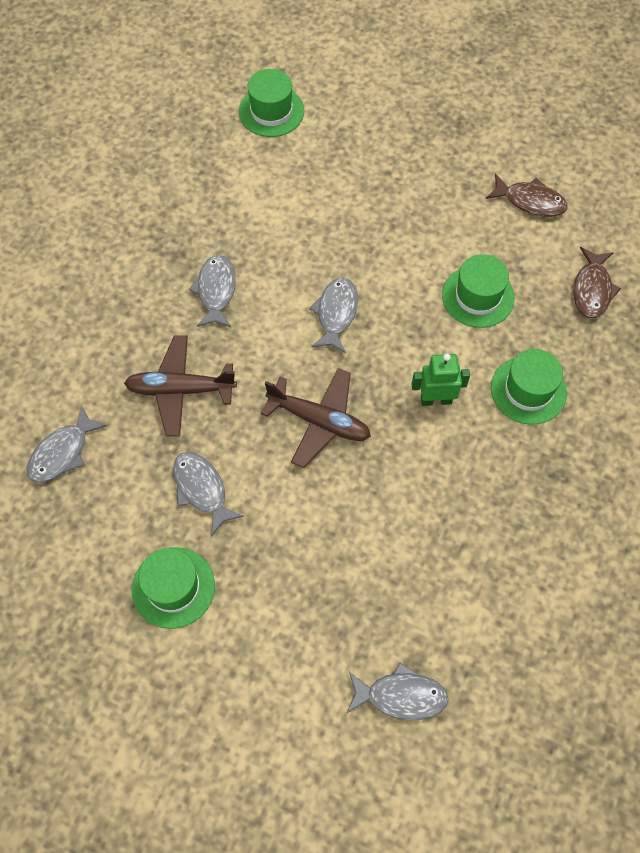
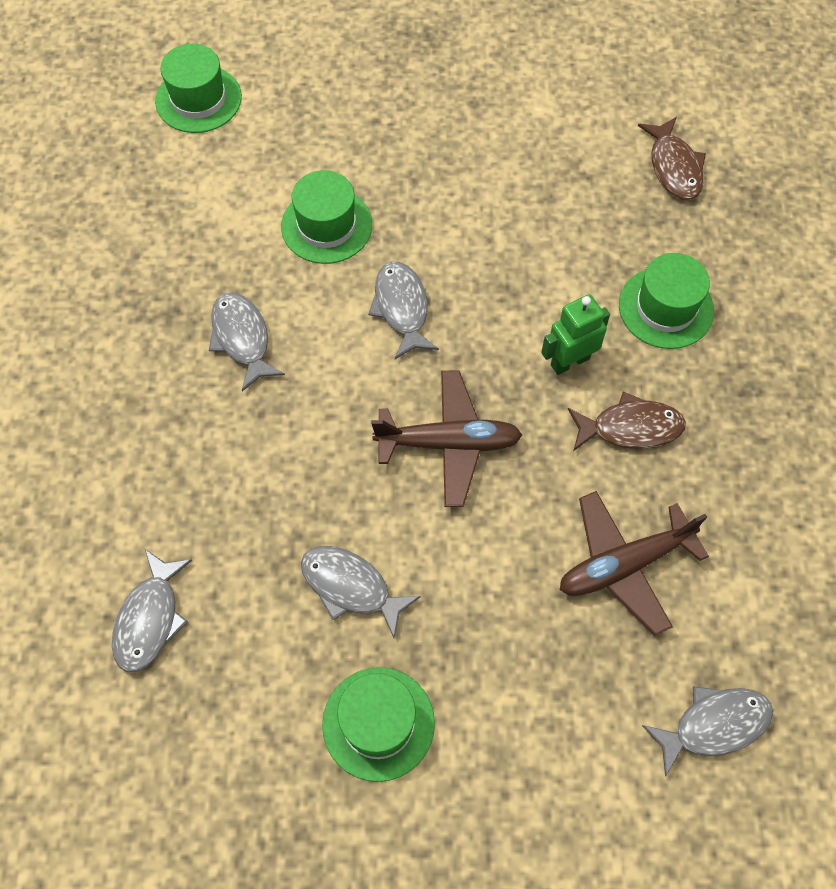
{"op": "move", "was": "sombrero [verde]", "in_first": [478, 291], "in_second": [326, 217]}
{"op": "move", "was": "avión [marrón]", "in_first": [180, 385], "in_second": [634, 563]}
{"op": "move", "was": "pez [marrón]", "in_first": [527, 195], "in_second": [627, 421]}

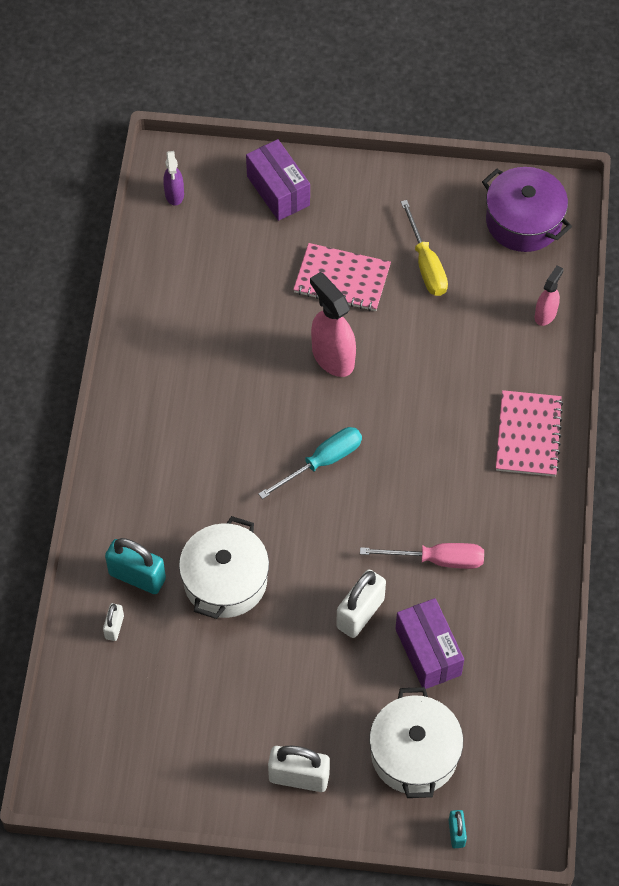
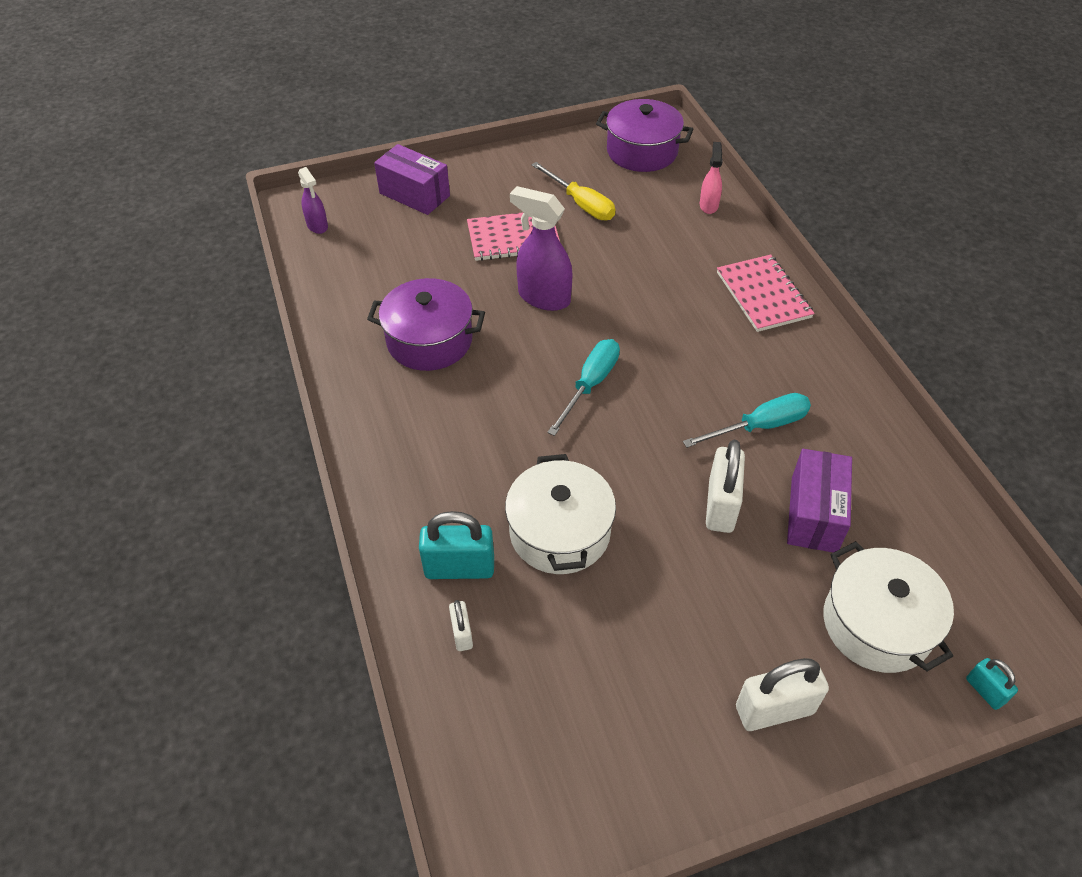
{"op": "insert", "now": "olla [morado]", "in_second": [426, 324]}
{"op": "recolor", "was": "pulverizador [rosa]", "now": "pulverizador [morado]", "in_first": [333, 324], "in_second": [541, 248]}
{"op": "recolor", "was": "destornillador [rosa]", "now": "destornillador [turquesa]", "in_first": [422, 556], "in_second": [747, 420]}
{"op": "rotate", "was": "caja [morado]", "in_first": [429, 643], "in_second": [819, 501], "clockwise": 60}

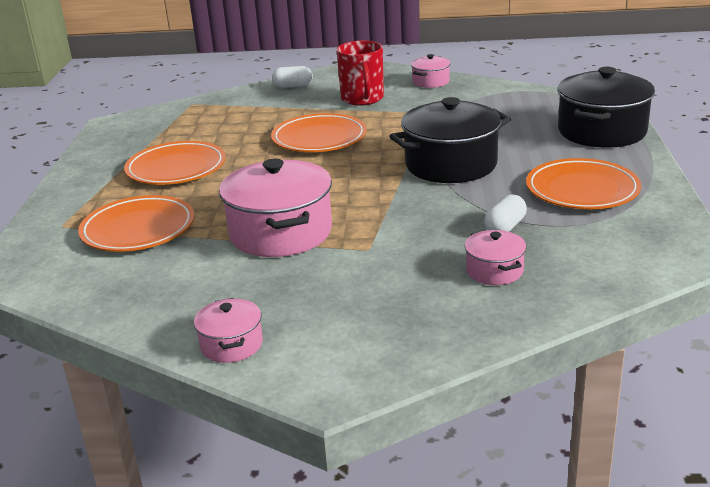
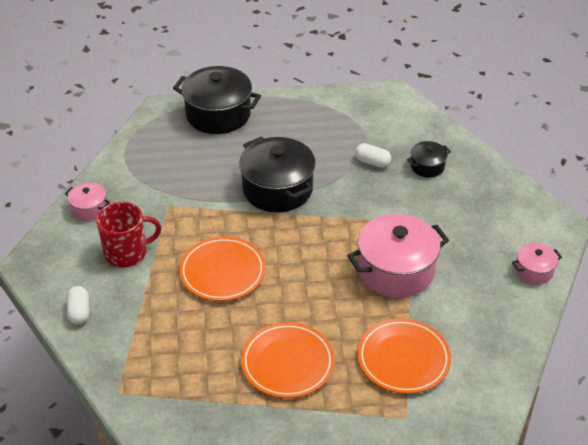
{"op": "recolor", "was": "olla [rosa]", "now": "olla [negro]", "in_first": [495, 257], "in_second": [429, 159]}
{"op": "delete", "was": "plato [naranja]", "in_first": [583, 183]}

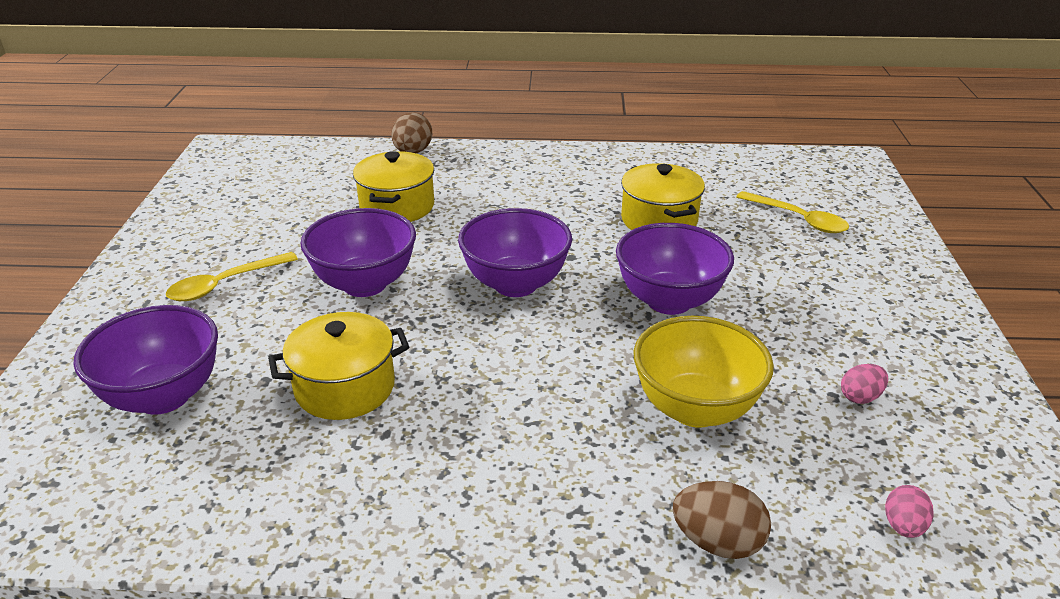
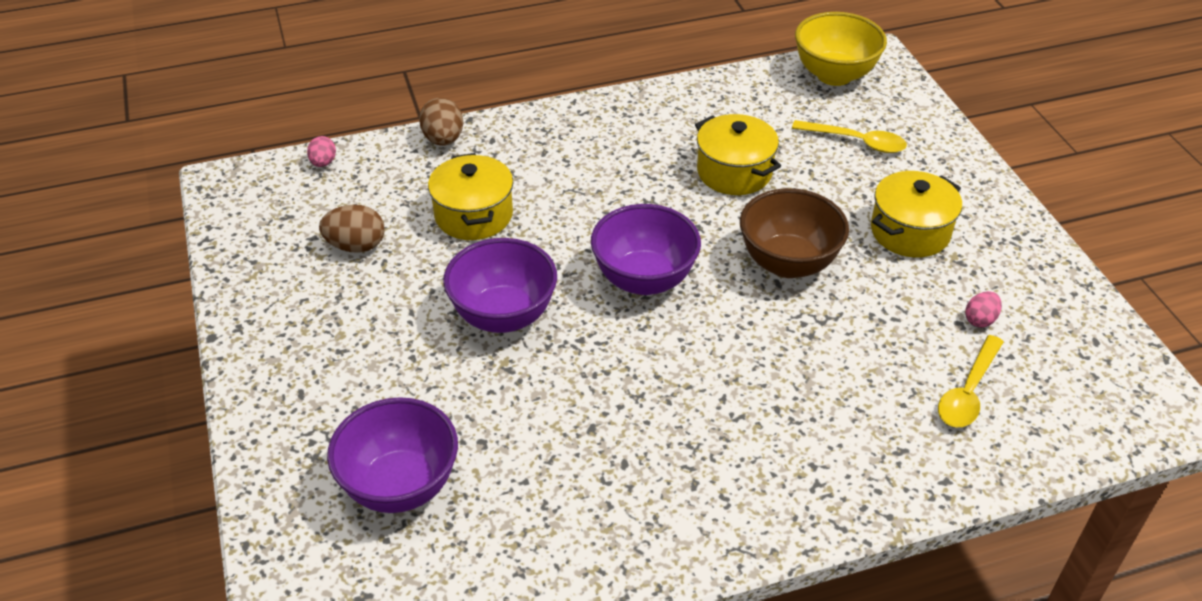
{"op": "move", "was": "huevo [rosa]", "in_first": [909, 511], "in_second": [321, 151]}
{"op": "move", "was": "huevo [marrón]", "in_first": [722, 520], "in_second": [352, 229]}
{"op": "recolor", "was": "cuenco [morado]", "now": "cuenco [marrón]", "in_first": [675, 269], "in_second": [794, 233]}
{"op": "move", "was": "cuenco [amarillo]", "in_first": [704, 372], "in_second": [841, 49]}
{"op": "move", "was": "olla [amarillo]", "in_first": [338, 366], "in_second": [916, 214]}
{"op": "move", "was": "cuchara [amarillo]", "in_first": [232, 276], "in_second": [971, 381]}

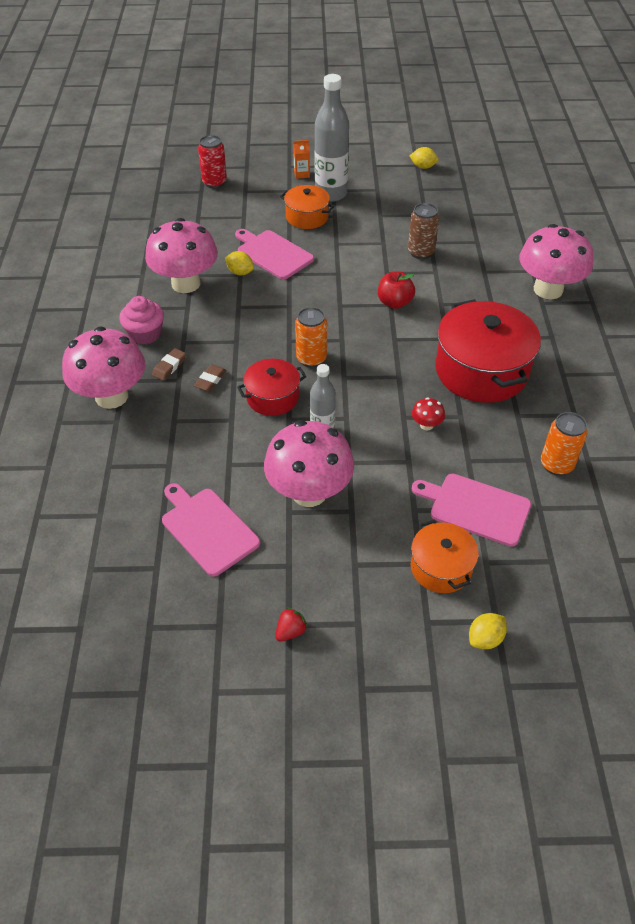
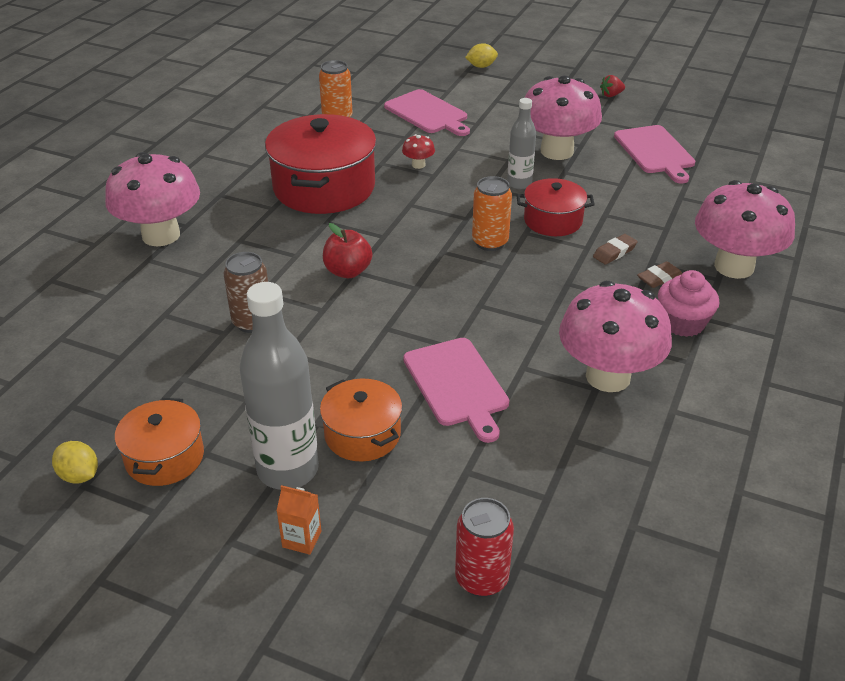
{"op": "move", "was": "olla [naranja]", "in_first": [445, 556], "in_second": [159, 442]}
{"op": "delete", "was": "limón [amarillo]", "in_first": [239, 263]}

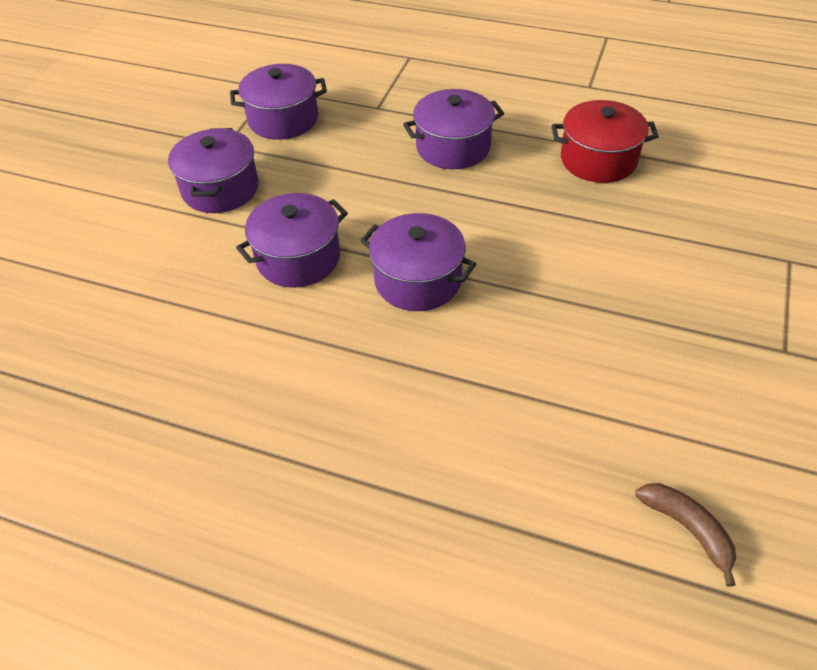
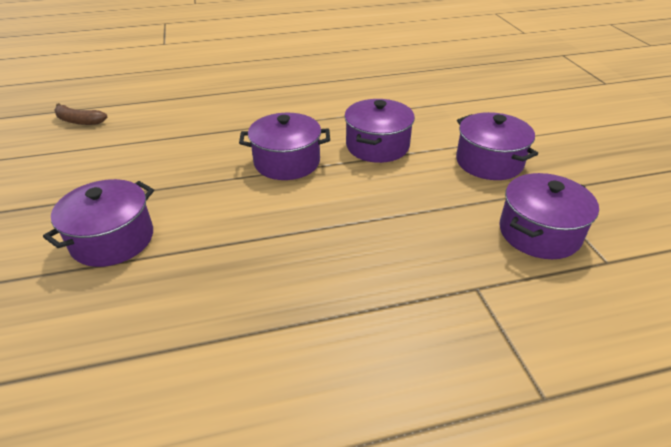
{"op": "move", "was": "olla [morado]", "in_first": [453, 129], "in_second": [98, 223]}
{"op": "delete", "was": "olla [rojo]", "in_first": [605, 141]}

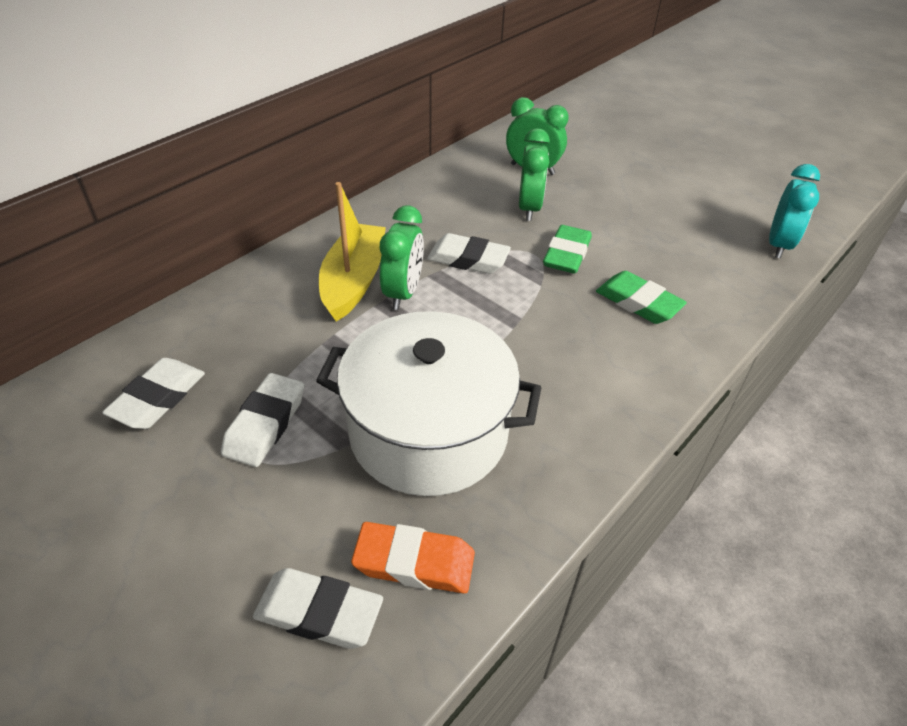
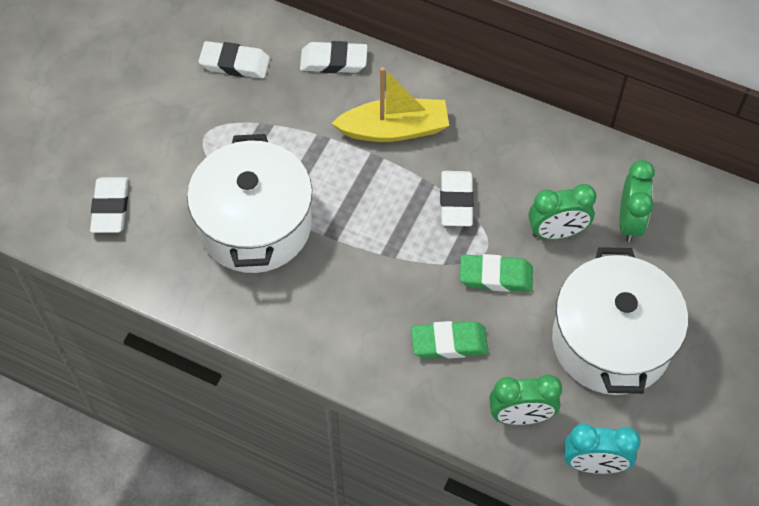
{"op": "move", "was": "goma de borrar [blanco]", "in_first": [262, 420], "in_second": [333, 57]}
{"op": "rotate", "was": "goma de borrar [verde]", "in_first": [641, 297], "in_second": [449, 340], "clockwise": 60}
{"op": "move", "was": "despertador [verde]", "in_first": [402, 257], "in_second": [525, 400]}
{"op": "insert", "now": "olla [blanco]", "in_second": [620, 321]}
{"op": "delete", "was": "goma de borrar [naranja]", "in_first": [413, 558]}

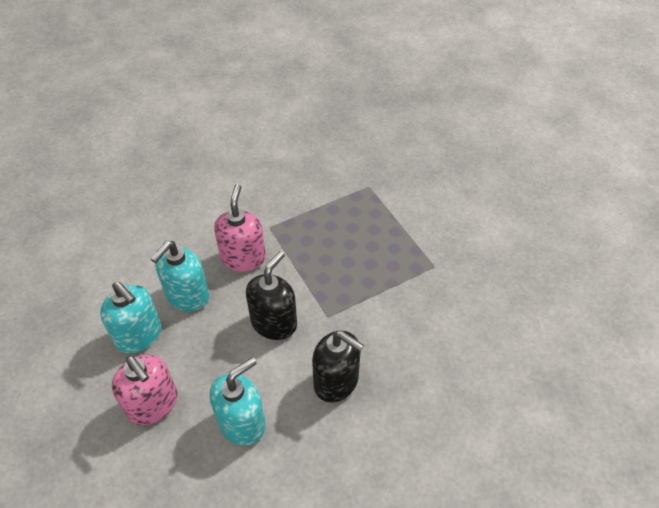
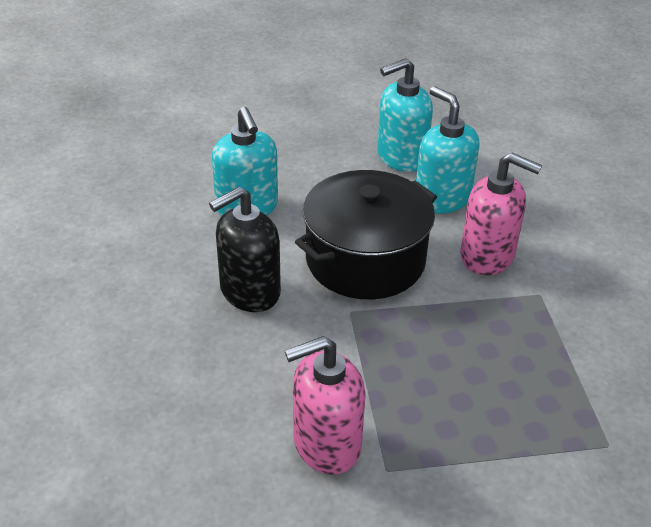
{"op": "move", "was": "dispensador de jabón [rosa]", "in_first": [145, 390], "in_second": [325, 405]}
{"op": "replace", "was": "dispensador de jabón [negro]", "now": "olla [negro]", "in_first": [271, 295], "in_second": [366, 234]}

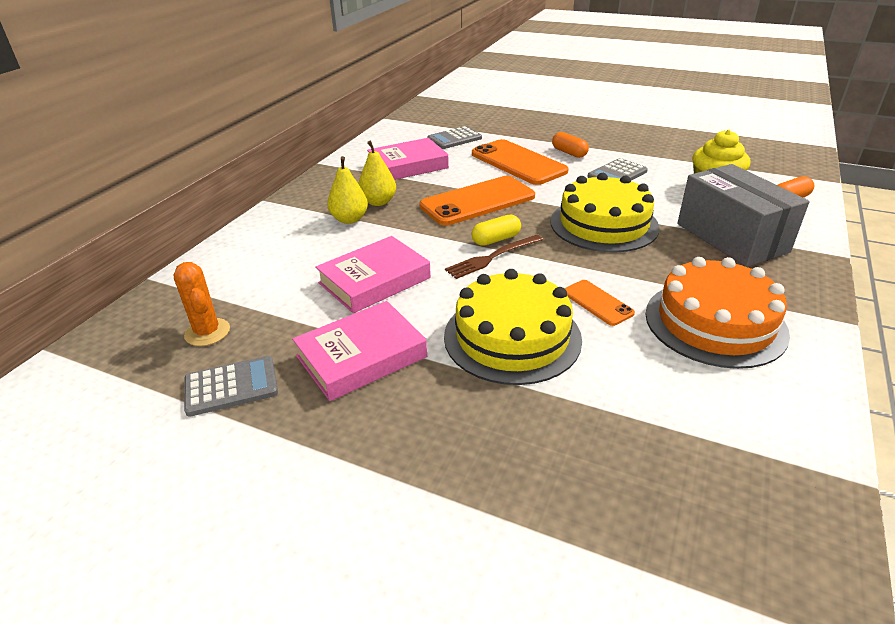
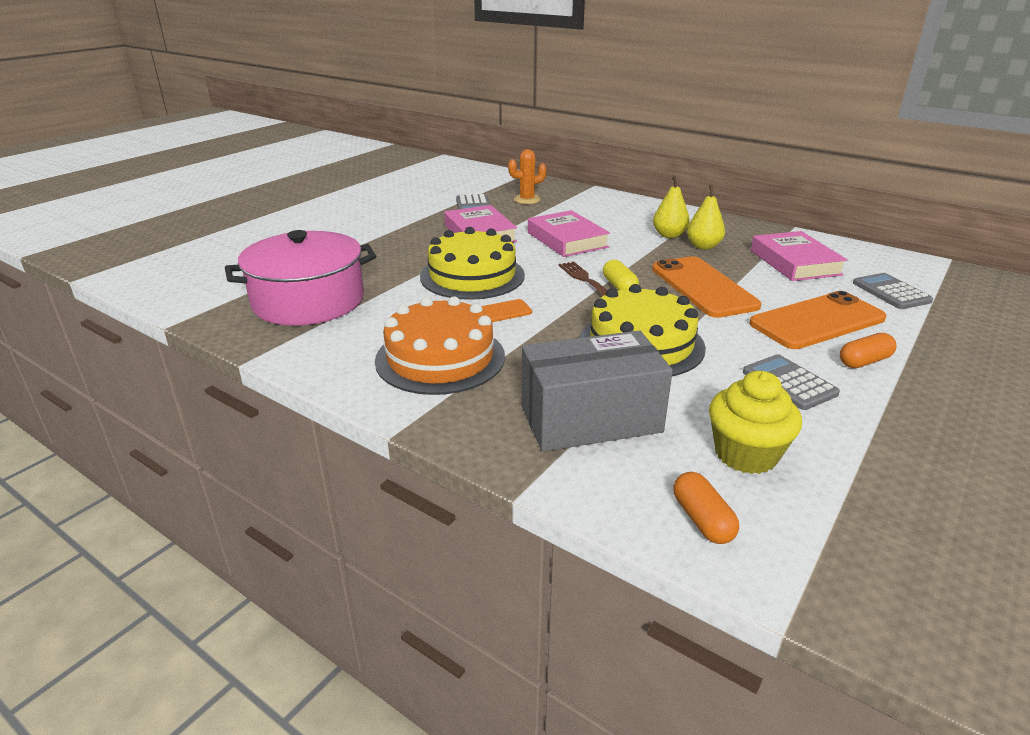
{"op": "insert", "now": "olla [rosa]", "in_second": [300, 278]}

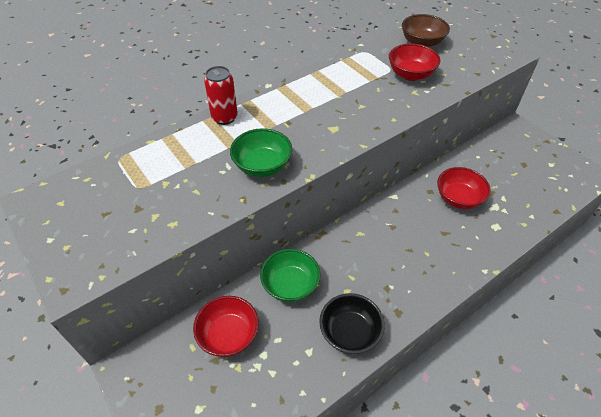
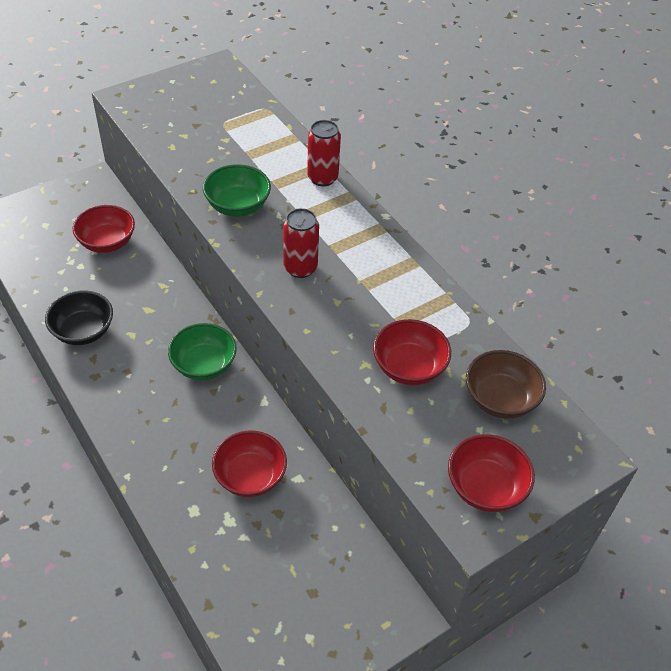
{"op": "move", "was": "cuenco [verde]", "in_first": [290, 275], "in_second": [202, 351]}
{"op": "insert", "now": "lata [rojo]", "in_second": [301, 243]}
{"op": "insert", "now": "cuenco [rojo]", "in_second": [491, 473]}

